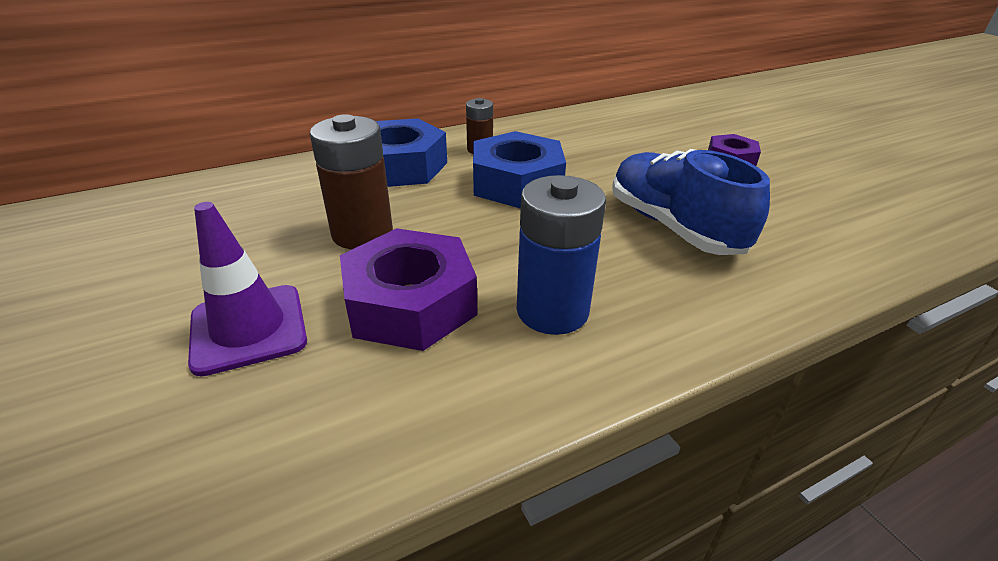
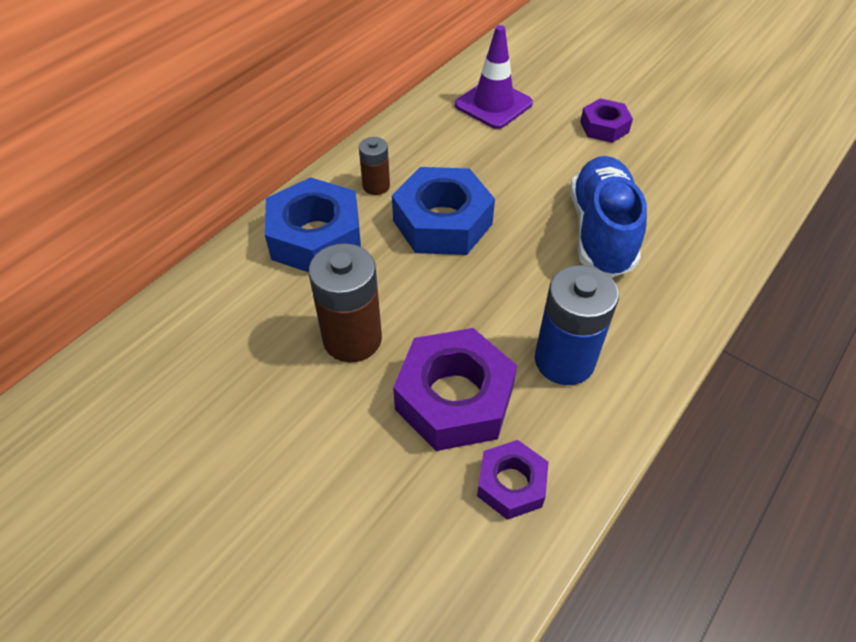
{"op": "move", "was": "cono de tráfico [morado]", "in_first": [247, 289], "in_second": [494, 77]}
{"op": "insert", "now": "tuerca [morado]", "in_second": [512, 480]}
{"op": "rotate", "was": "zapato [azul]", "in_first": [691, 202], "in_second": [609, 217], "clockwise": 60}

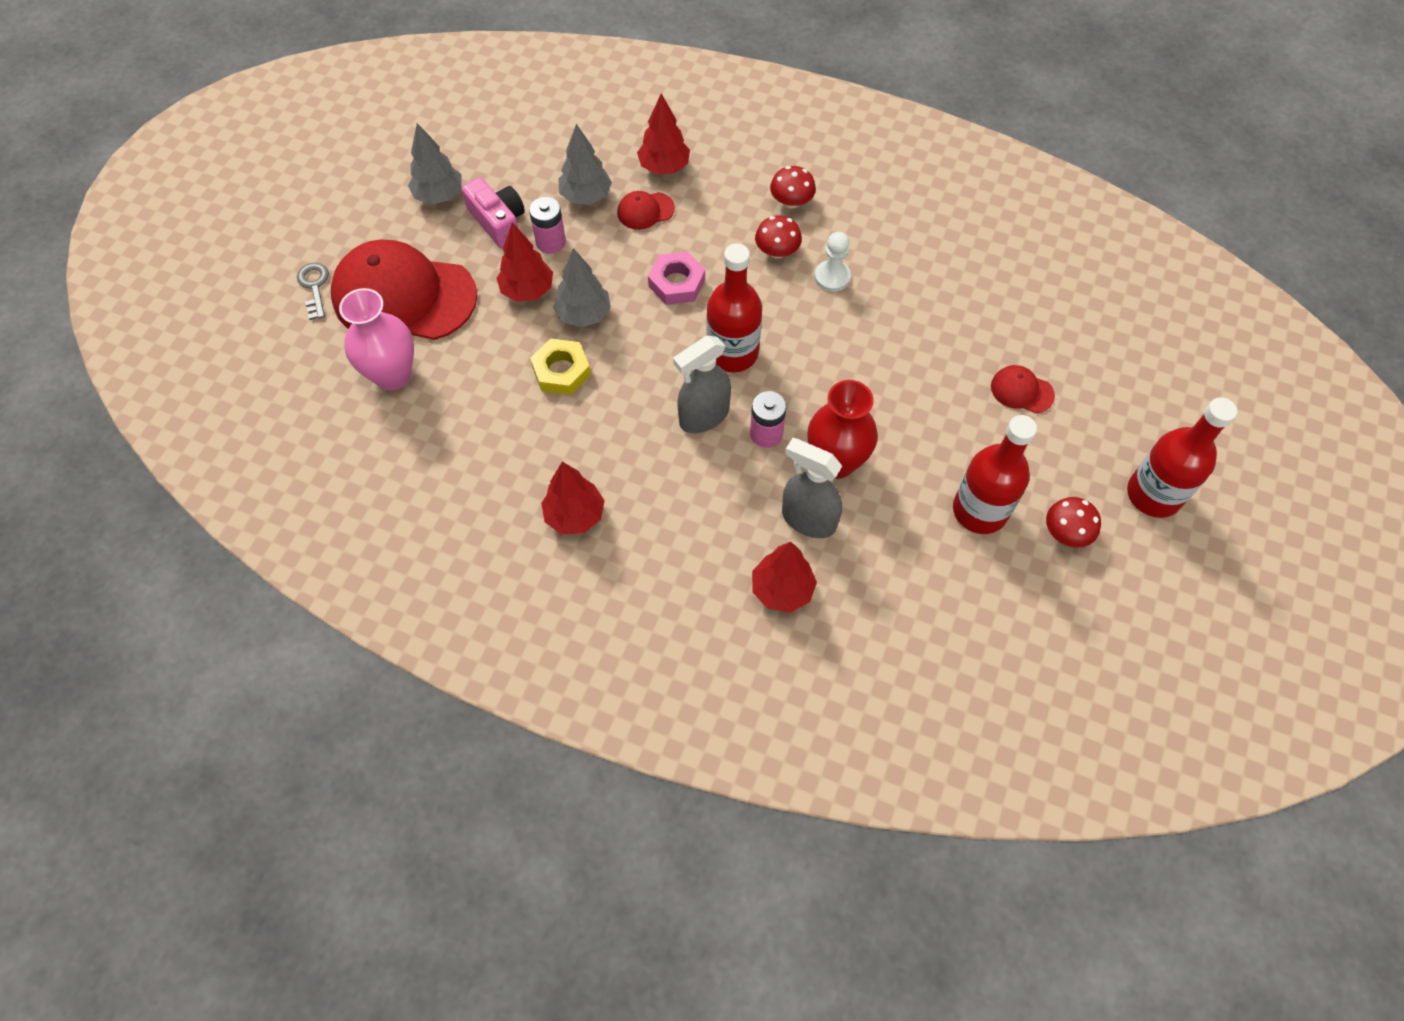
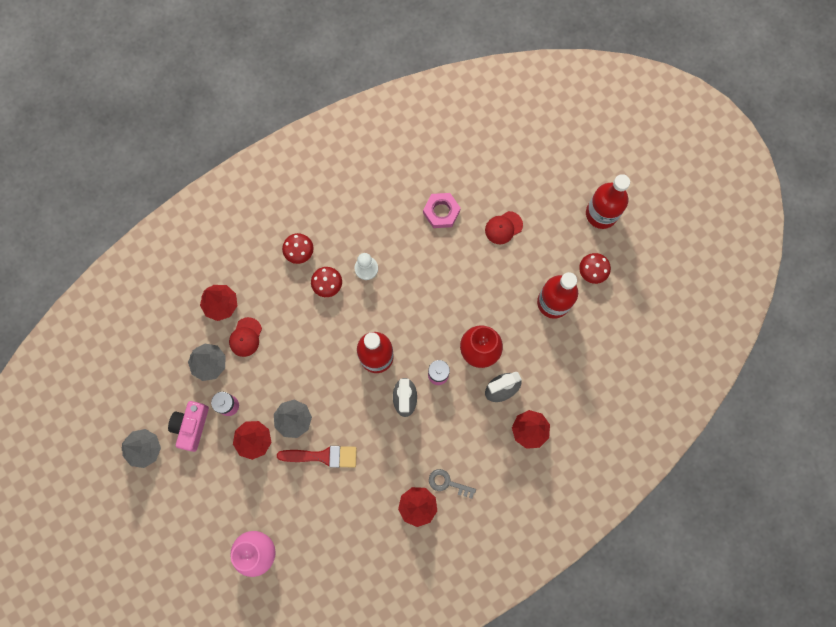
{"op": "rotate", "was": "cámara [rosa]", "in_first": [493, 213], "in_second": [188, 426], "clockwise": -75}
{"op": "replace", "was": "tuerca [amarillo]", "now": "pincel [rojo]", "in_first": [560, 366], "in_second": [317, 457]}
{"op": "move", "was": "tuerca [rosa]", "in_first": [676, 278], "in_second": [442, 210]}
{"op": "move", "was": "llave [gris]", "in_first": [313, 291], "in_second": [452, 484]}
{"op": "delete", "was": "gorra [rojo]", "in_first": [404, 290]}

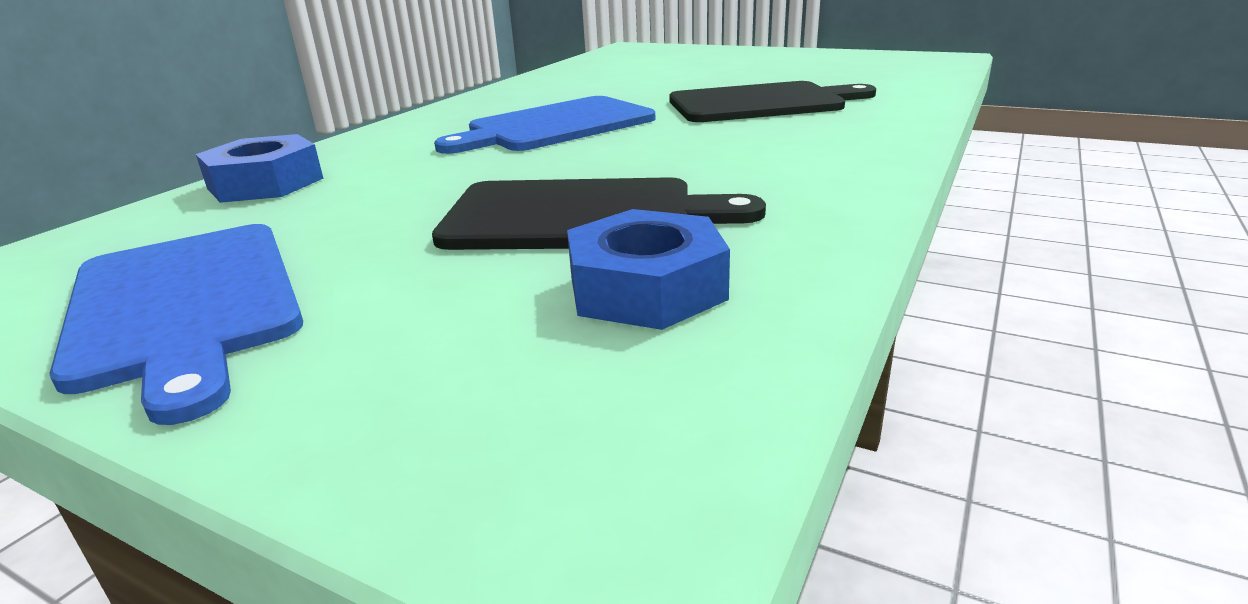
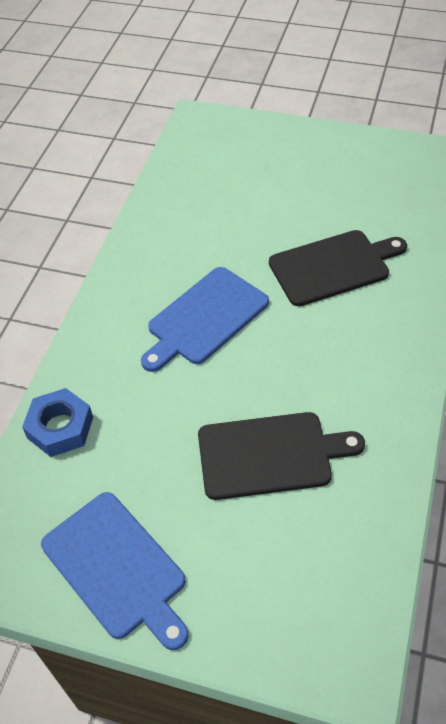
{"op": "delete", "was": "tuerca [azul]", "in_first": [648, 269]}

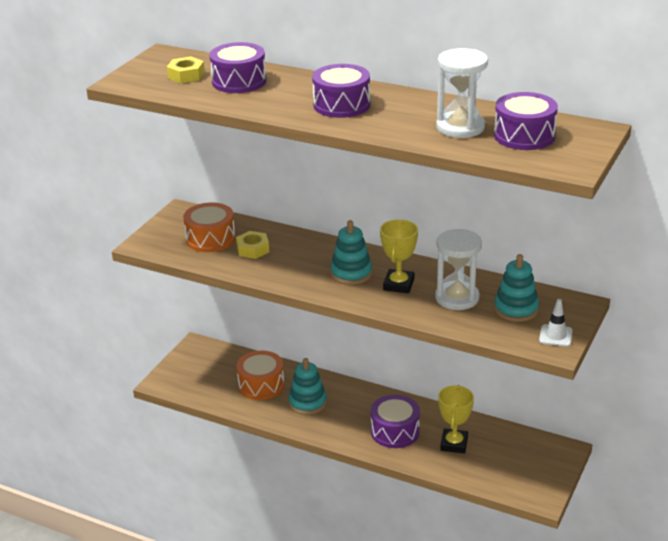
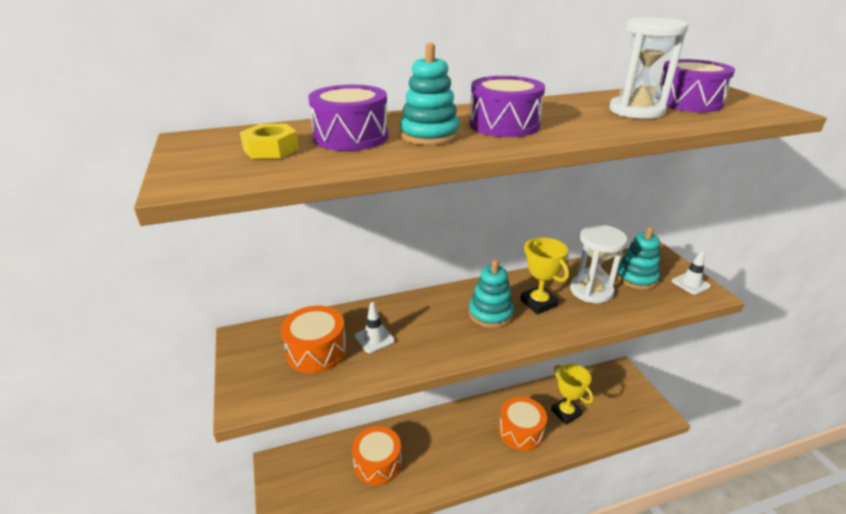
{"op": "replace", "was": "tuerca [amarillo]", "now": "cono de tráfico [blanco]", "in_first": [252, 245], "in_second": [375, 327]}
{"op": "move", "was": "juguete apilable [turquesa]", "in_first": [307, 386], "in_second": [430, 94]}
{"op": "recolor", "was": "tambor [morado]", "now": "tambor [naranja]", "in_first": [395, 421], "in_second": [523, 424]}

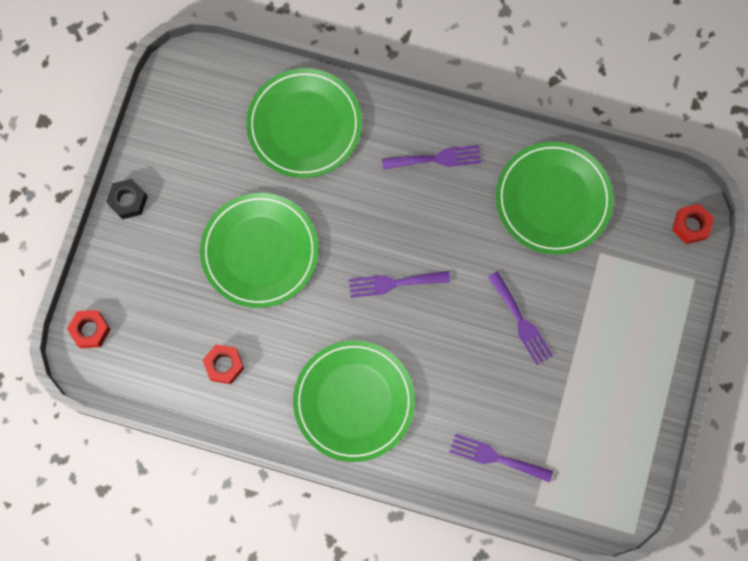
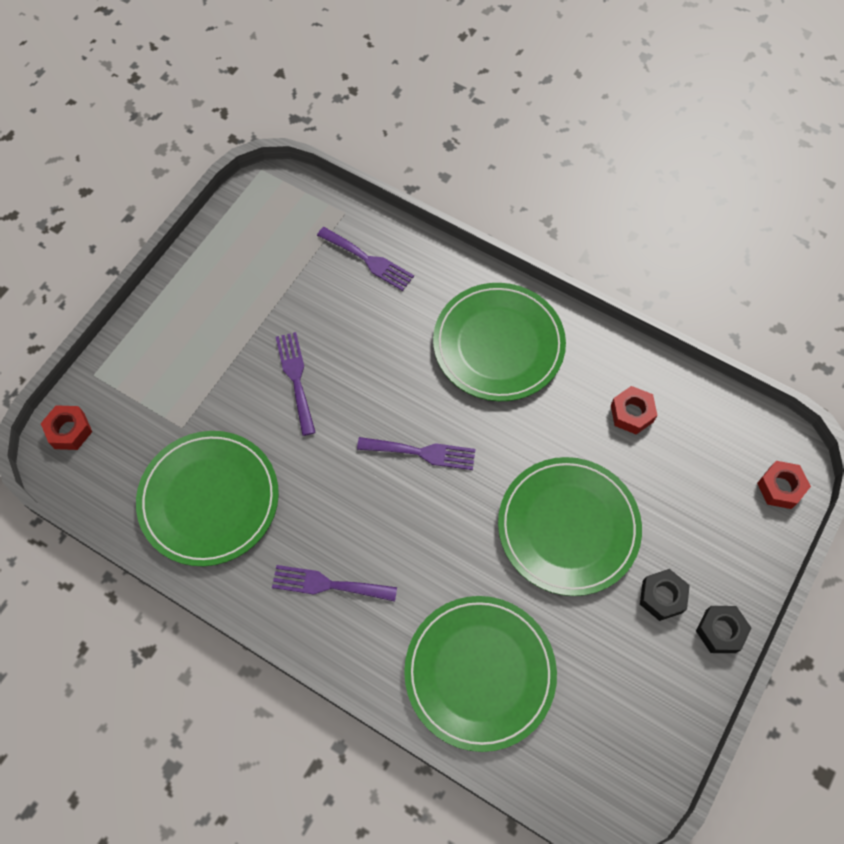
{"op": "insert", "now": "tuerca [negro]", "in_second": [665, 595]}

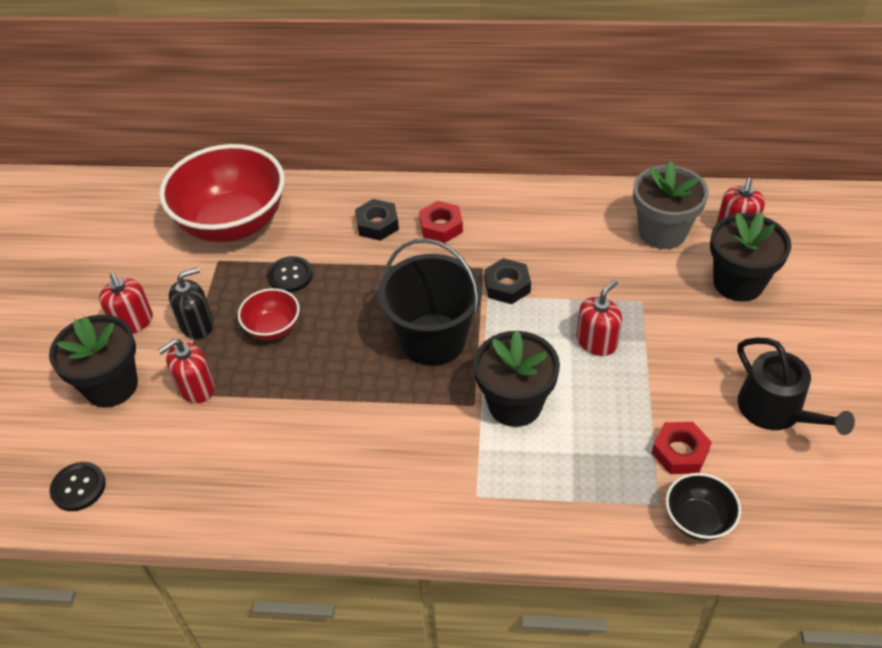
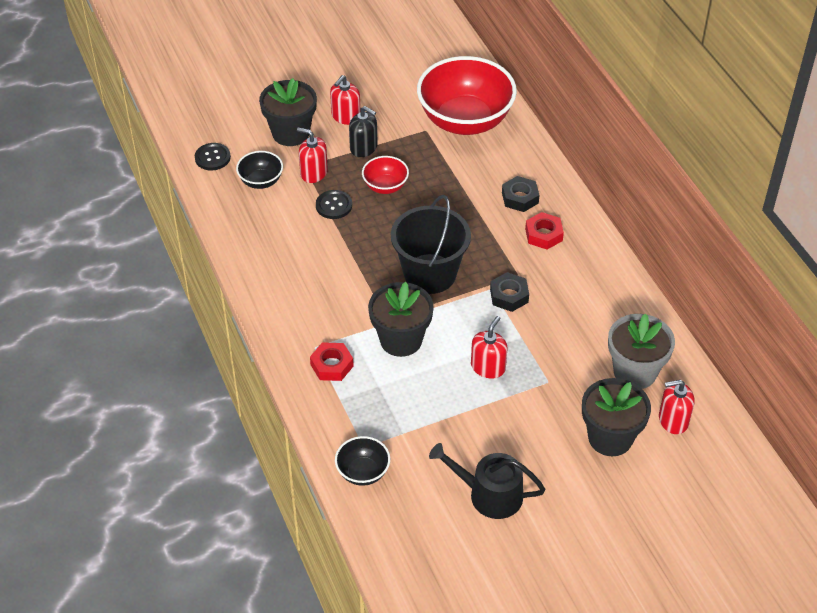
{"op": "insert", "now": "cuenco [negro]", "in_second": [259, 170]}
{"op": "move", "was": "tuerca [rojo]", "in_first": [682, 448], "in_second": [332, 361]}
{"op": "move", "was": "botón [negro]", "in_first": [290, 274], "in_second": [334, 204]}
{"op": "rotate", "was": "regadera [negro]", "in_first": [796, 386], "in_second": [487, 481], "clockwise": 75}
{"op": "rotate", "was": "dispensador de jabón [rojo]", "in_first": [599, 318], "in_second": [489, 347], "clockwise": -75}

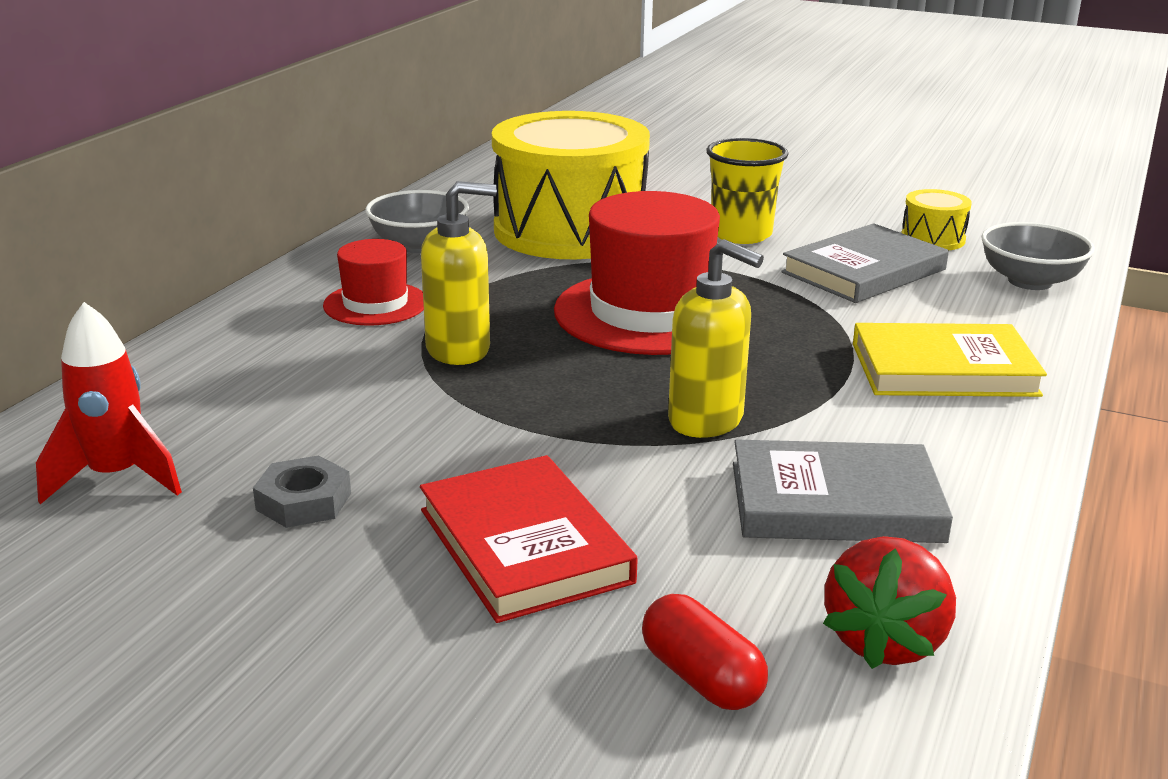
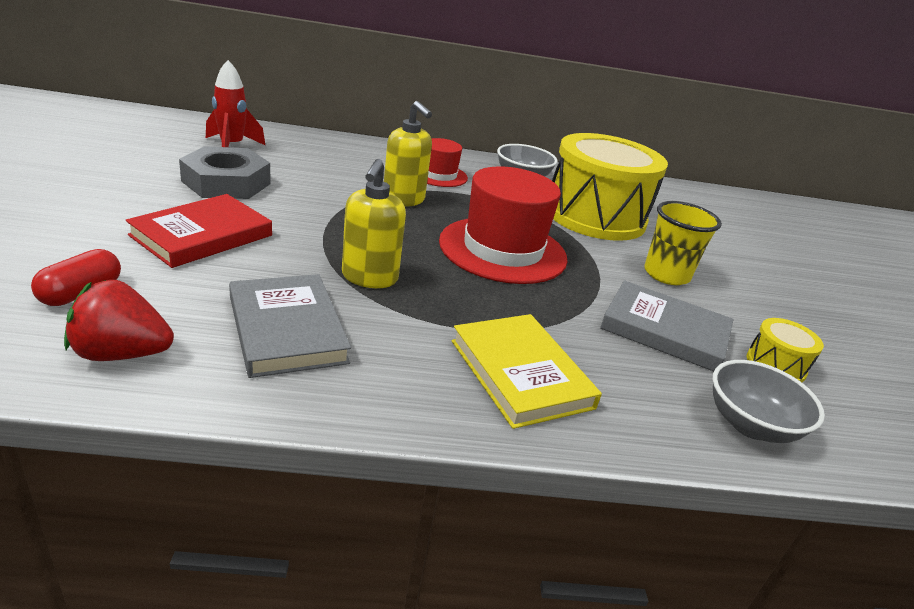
{"op": "resize", "was": "tuerca [gris]", "in_first": [302, 491], "in_second": [224, 172], "ratio": 1.85}

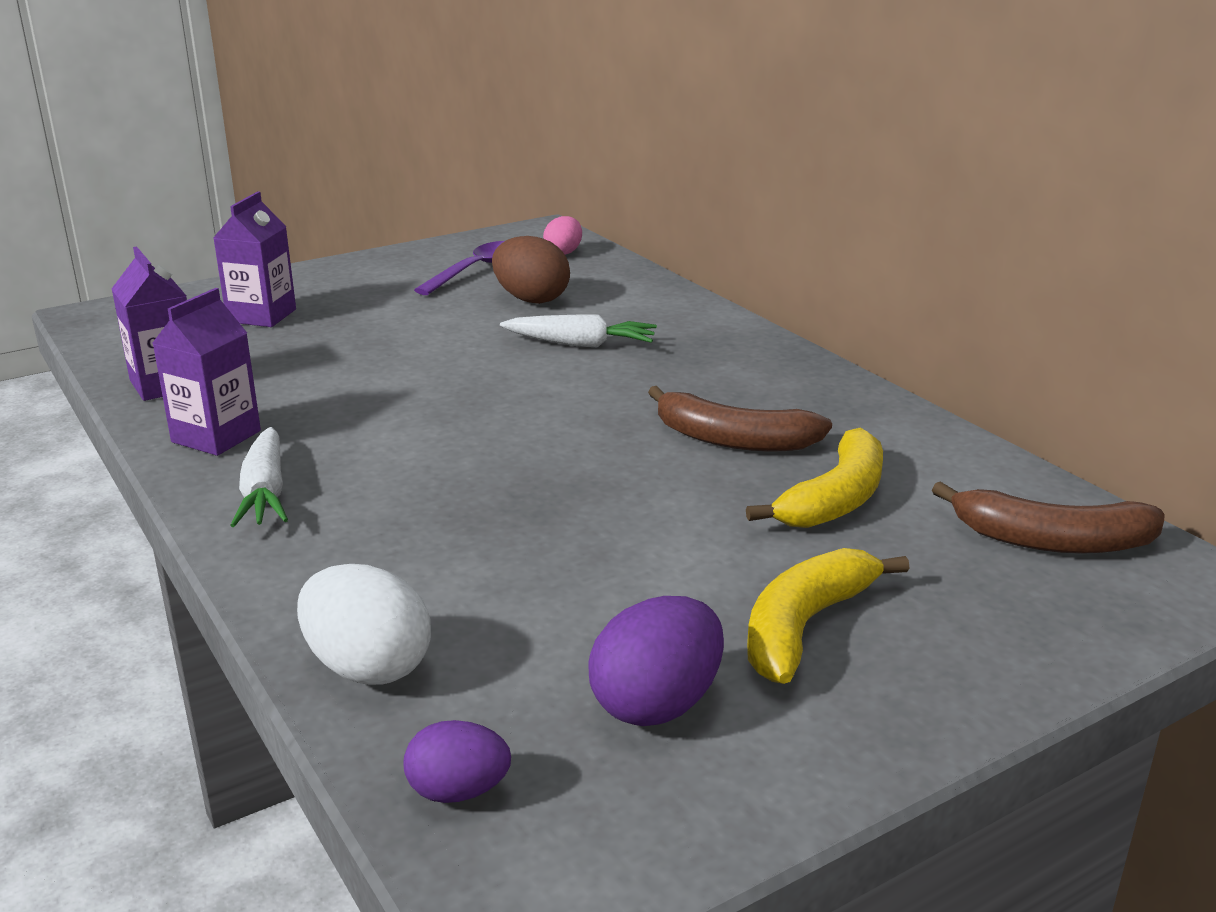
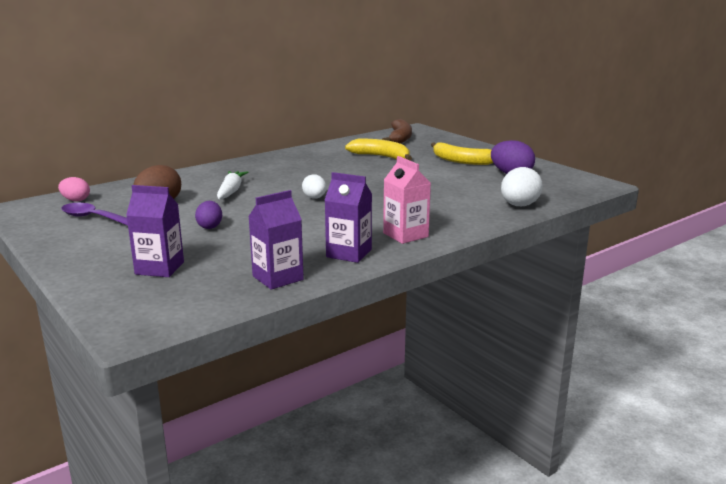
{"op": "move", "was": "huevo [morado]", "in_first": [457, 761], "in_second": [208, 215]}
{"op": "insert", "now": "huevo [blanco]", "in_second": [314, 186]}
{"op": "replace", "was": "zanahoria [blanco]", "now": "cartón de leche [rosa]", "in_first": [259, 477], "in_second": [407, 200]}
{"op": "delete", "was": "plátano [marrón]", "in_first": [740, 419]}

